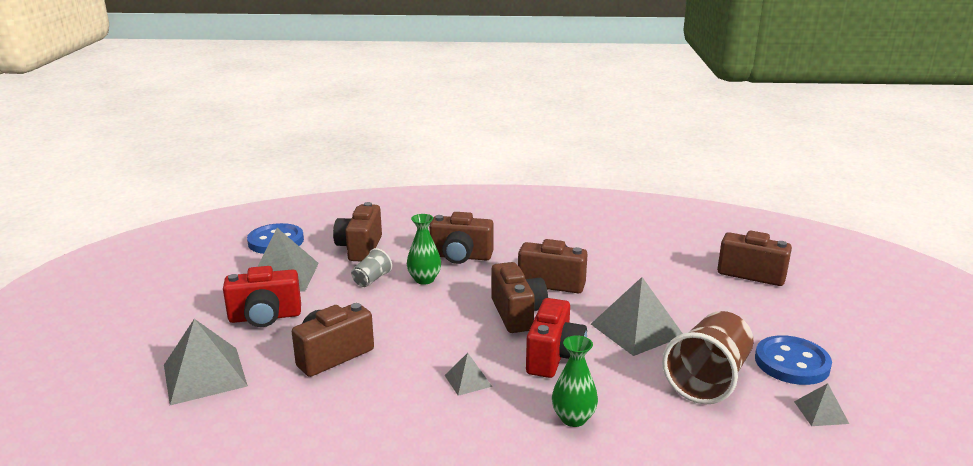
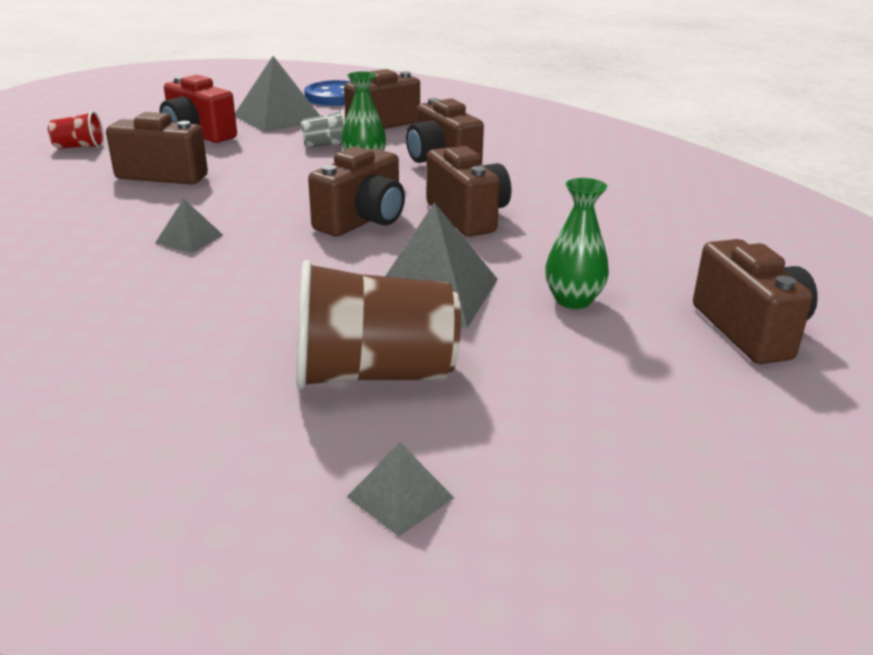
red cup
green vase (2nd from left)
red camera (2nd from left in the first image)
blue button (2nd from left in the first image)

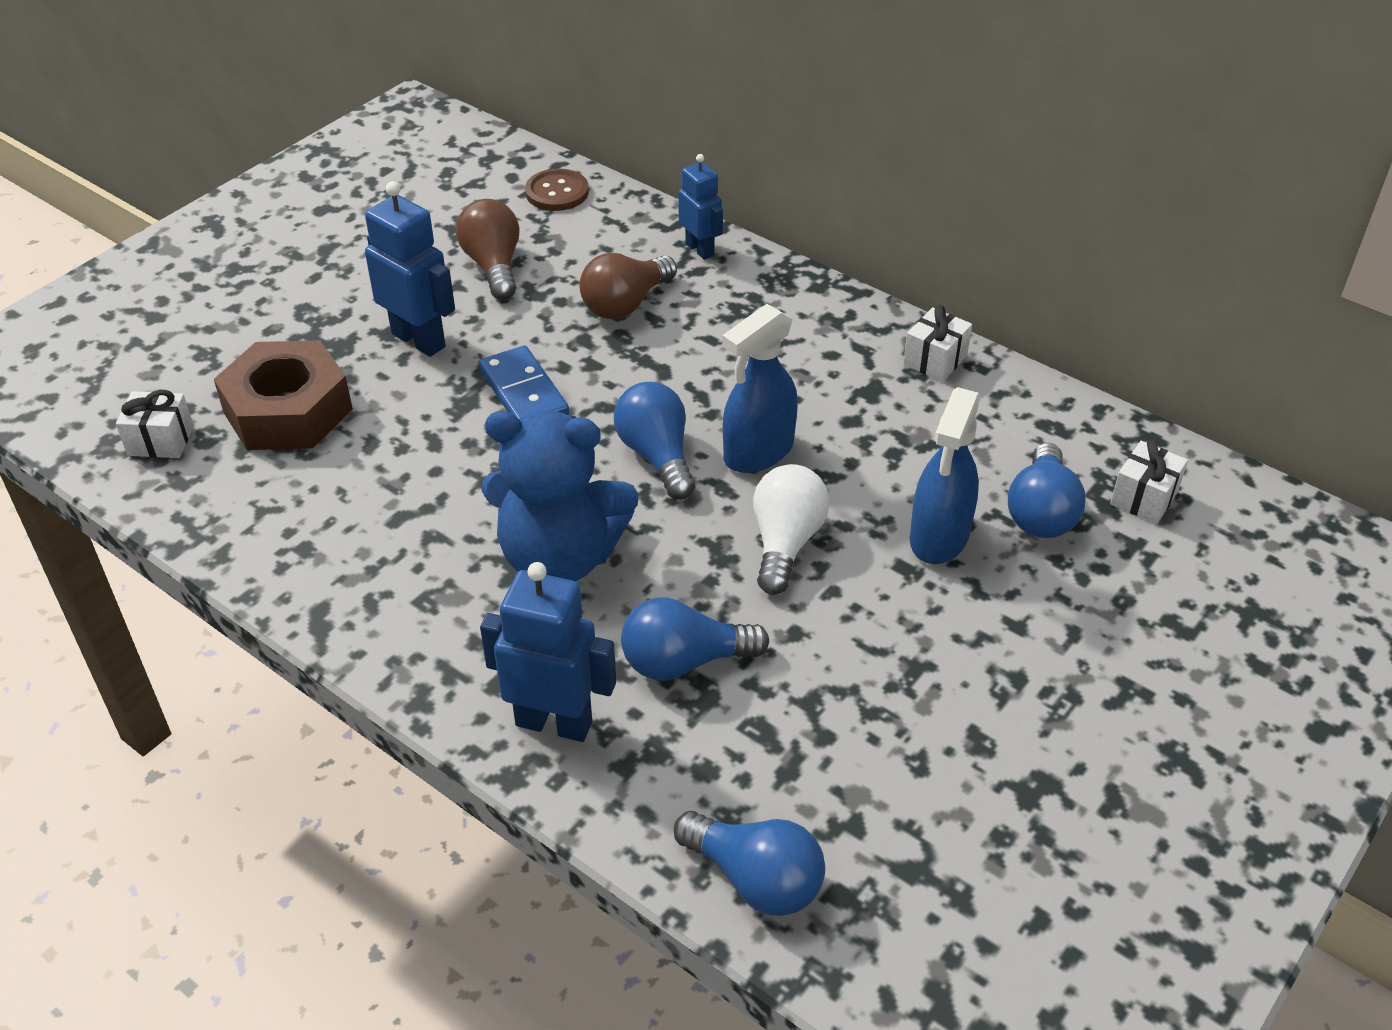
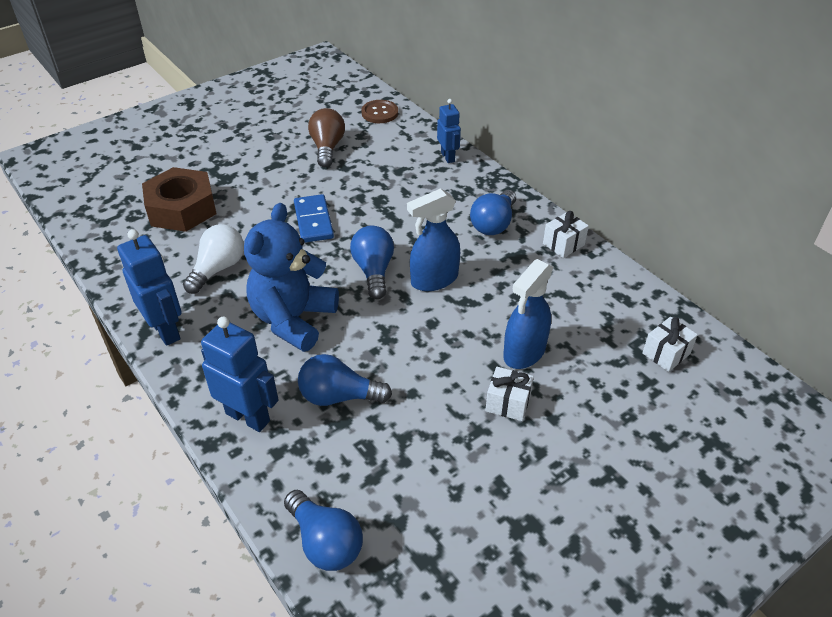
blue robot (1st from left)
white light bulb
blue teddy bear
blue light bulb (4th from left)
white gift (1st from left)
brown light bulb (2nd from left in the first image)

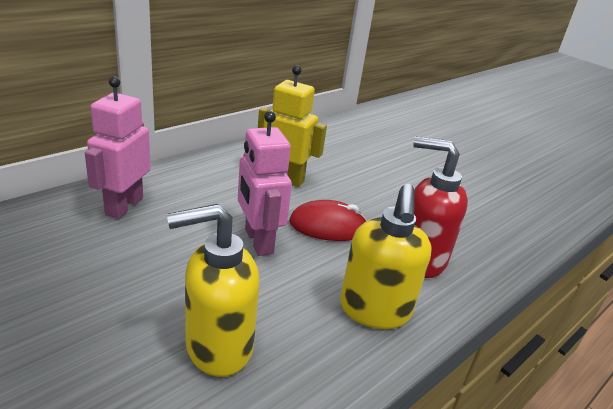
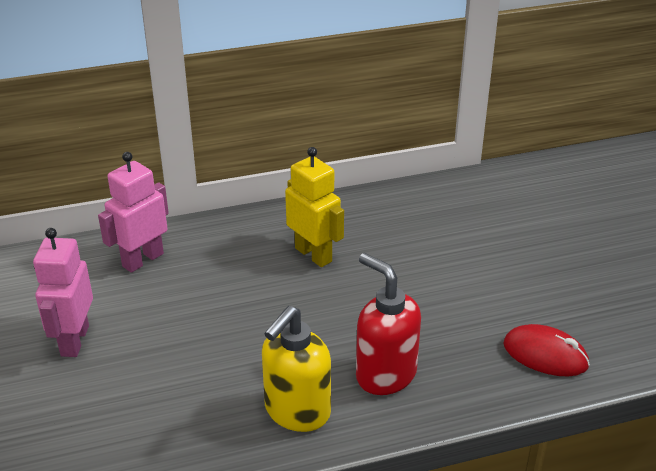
pink robot (1st from left)
red mouse
yellow soap dispenser (1st from left in the first image)

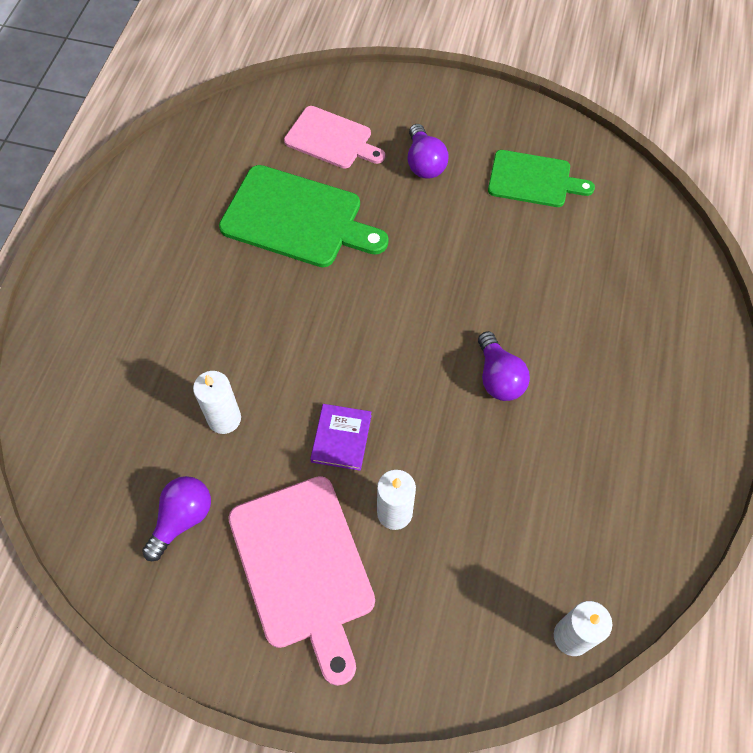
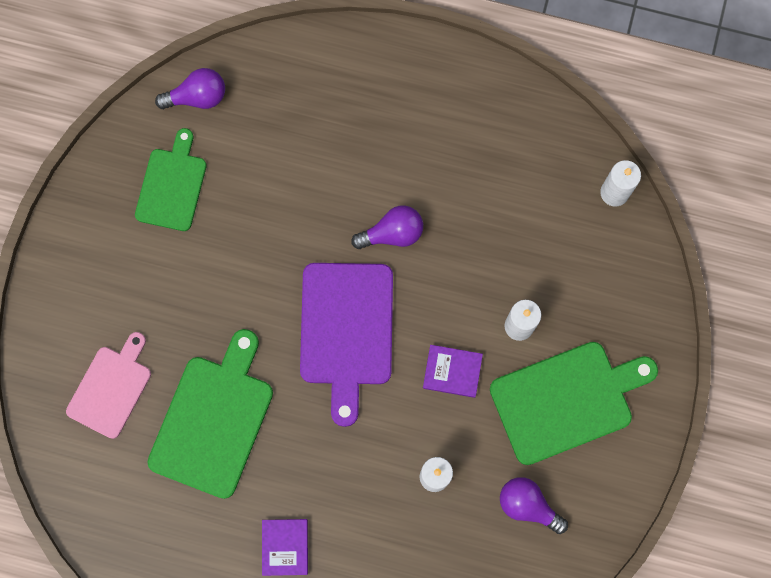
purple light bulb (1st from left)
purple book (1st from left)
purple cutting board
green cutting board (3rd from left)

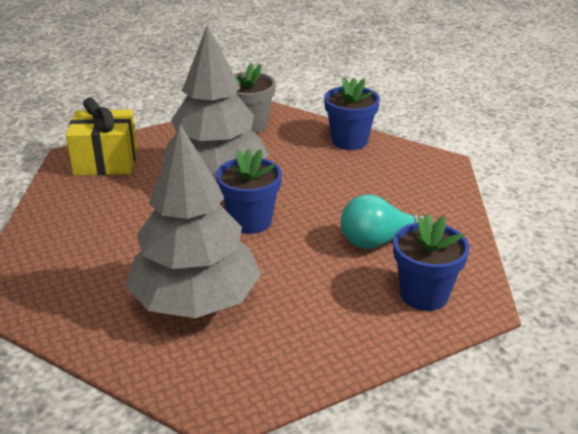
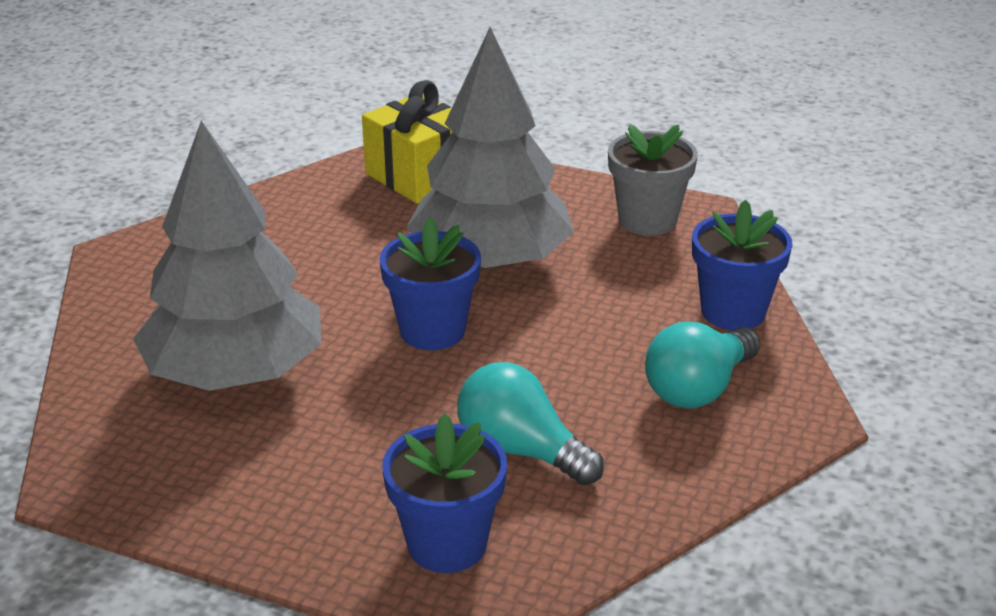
turquoise light bulb (2nd from left)

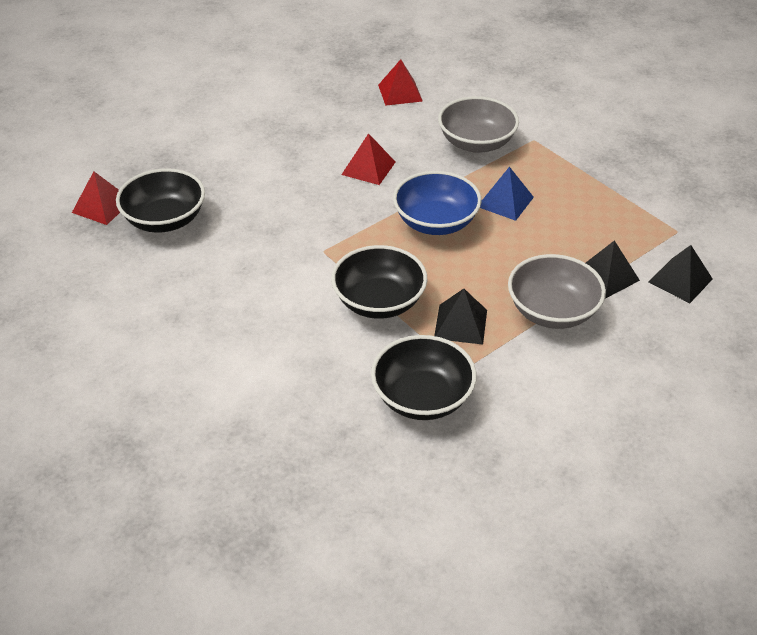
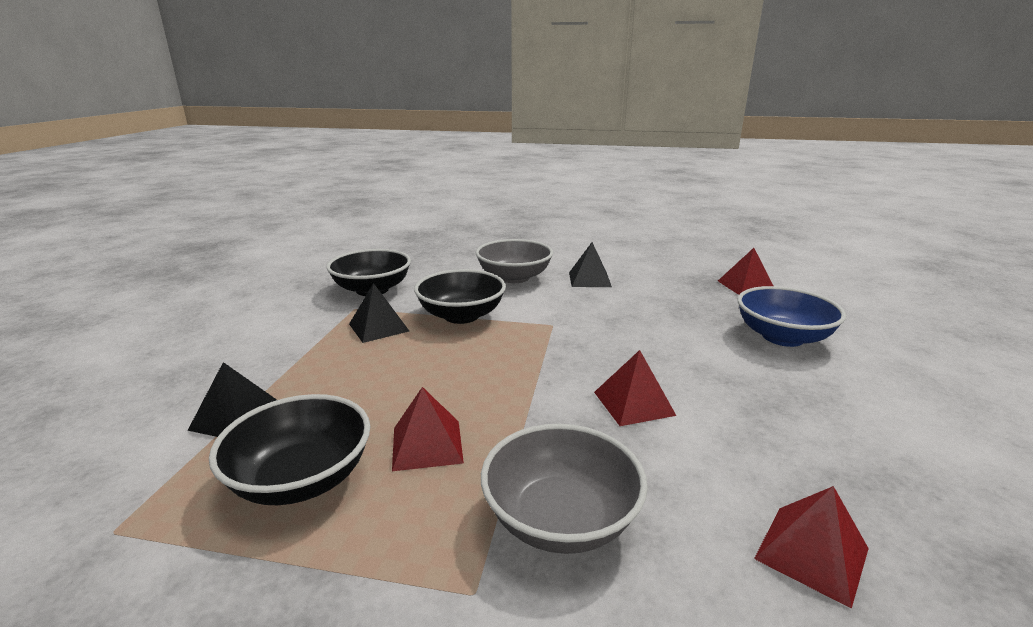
black bowl (1st from left)
red pyramid (1st from left)
grey bowl (1st from left)
black pyramid (3rd from left)
blue bowl

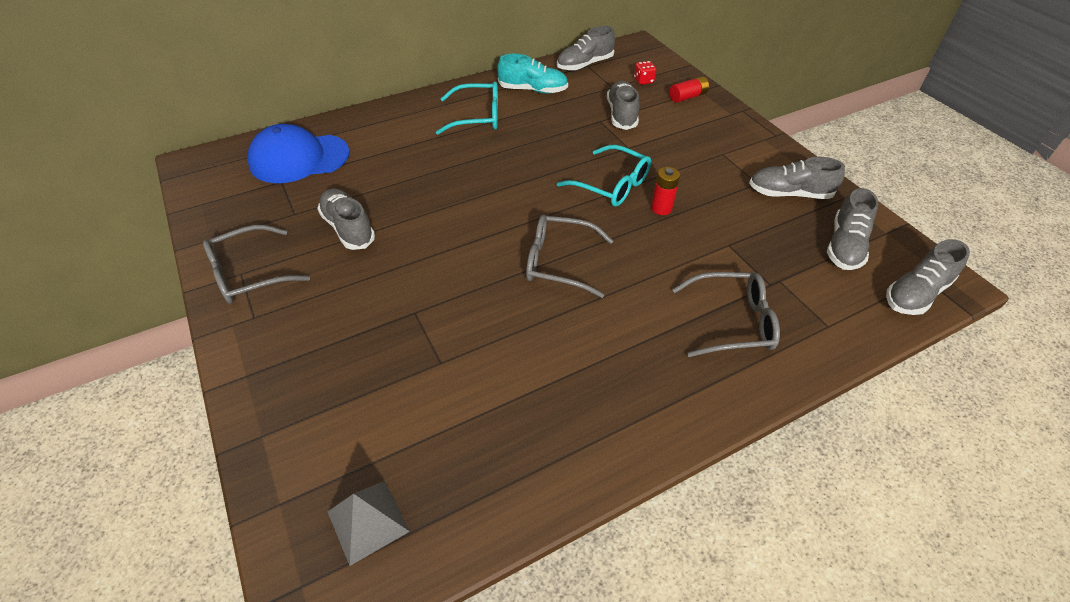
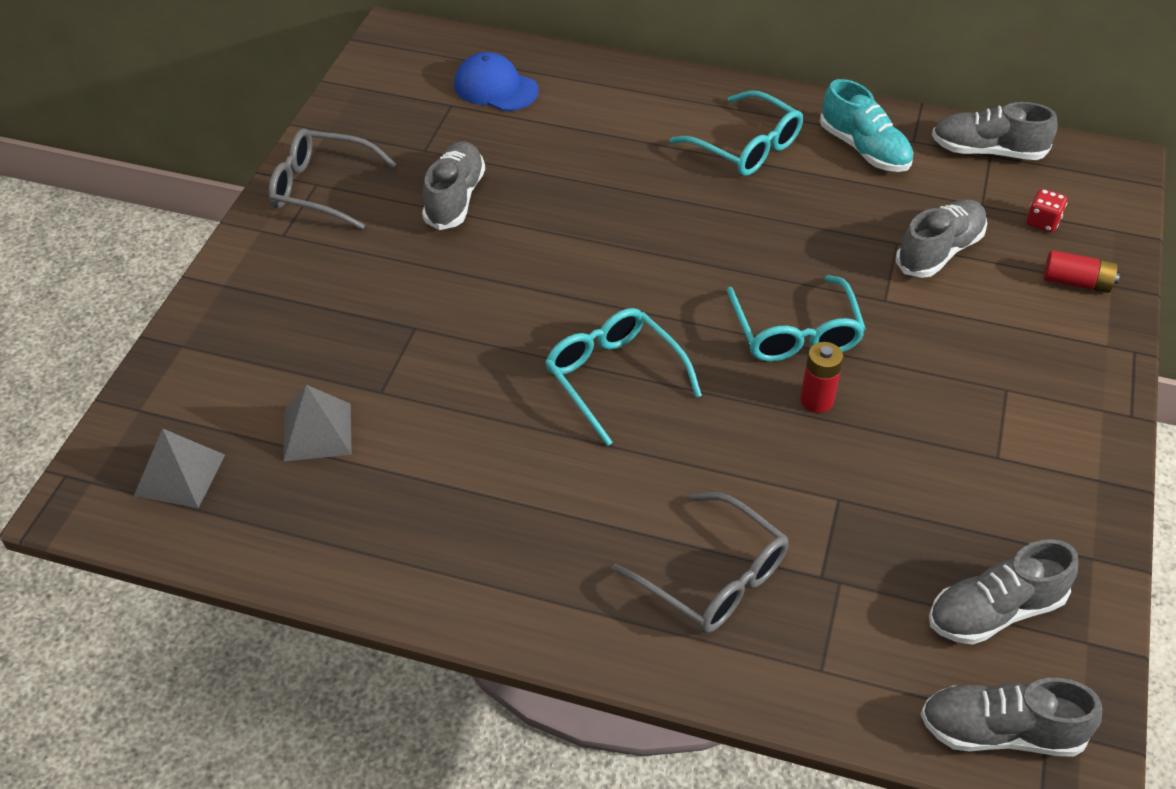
grey pyramid (2nd from left)
blue cap
turquoise glasses (1st from left)
grey shoe (4th from left in the first image)

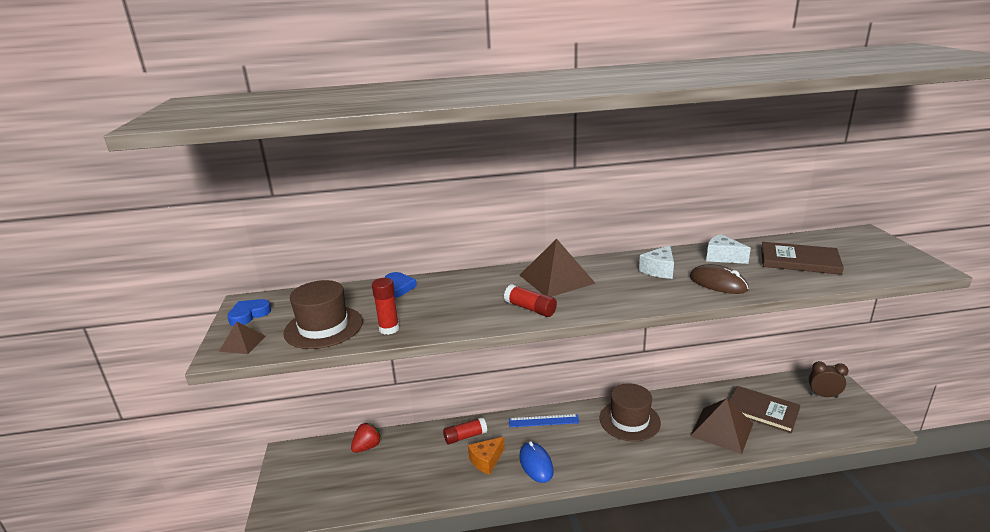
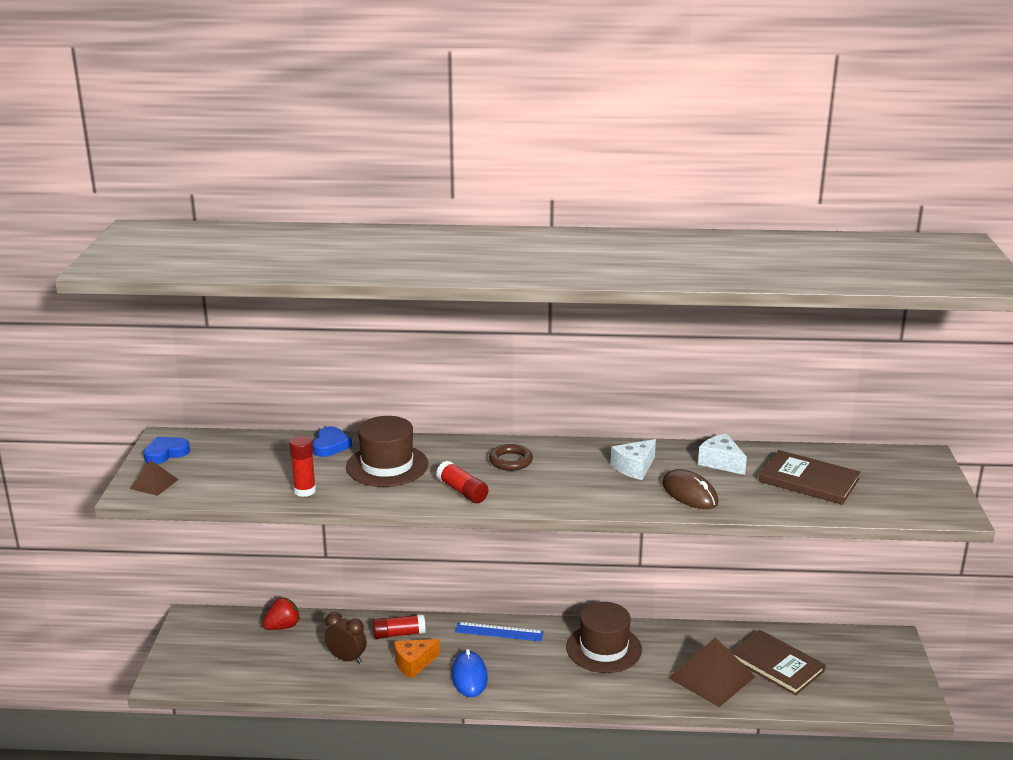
brown clock
brown hat (1st from left)
brown ring

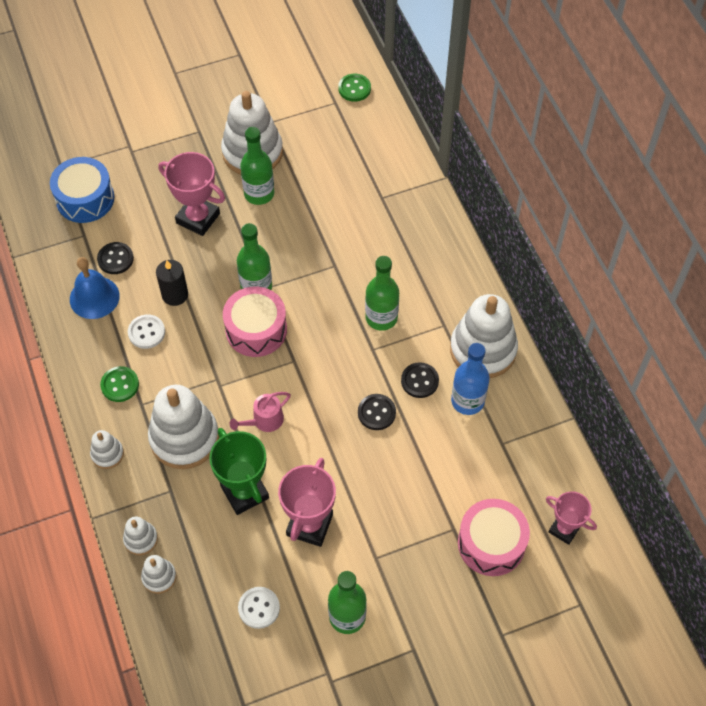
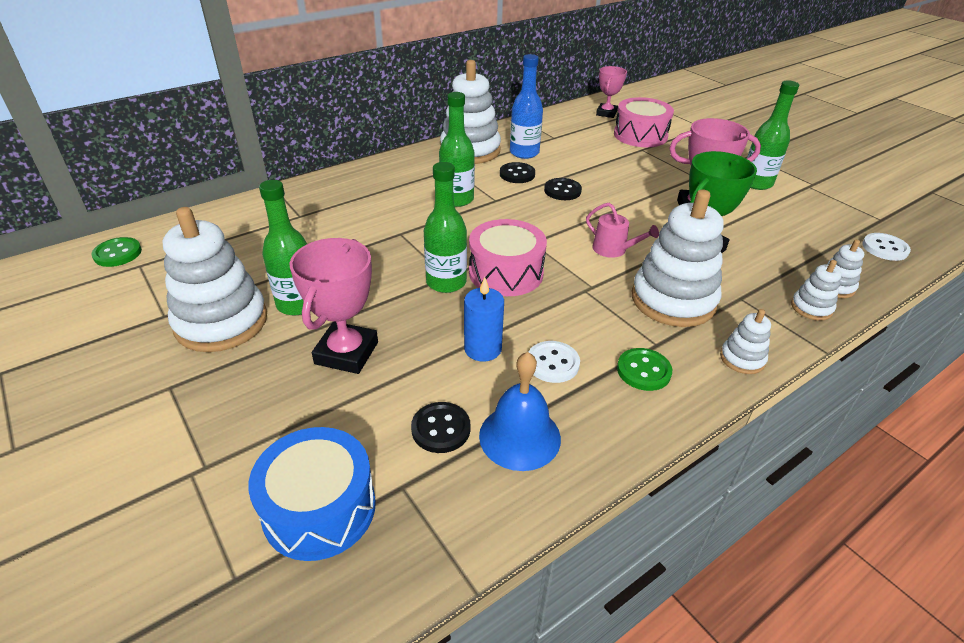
blue candle
white button (2nd from left)

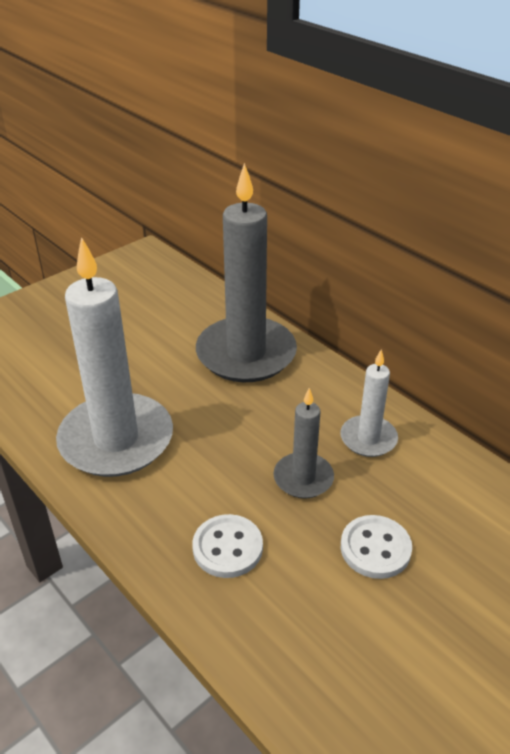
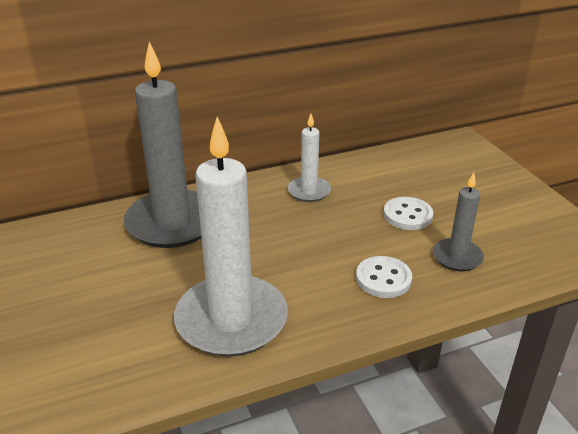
grey candle (2nd from left)

